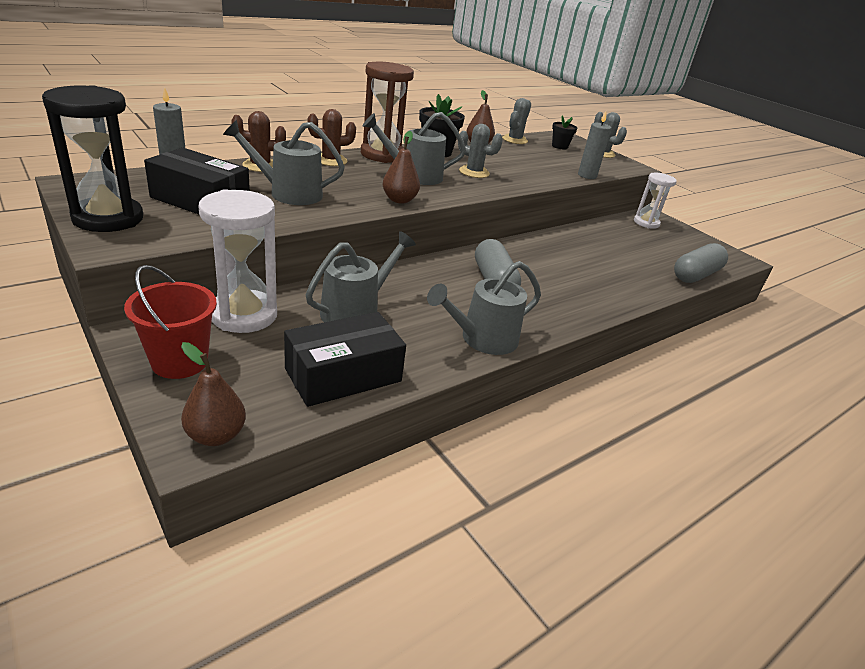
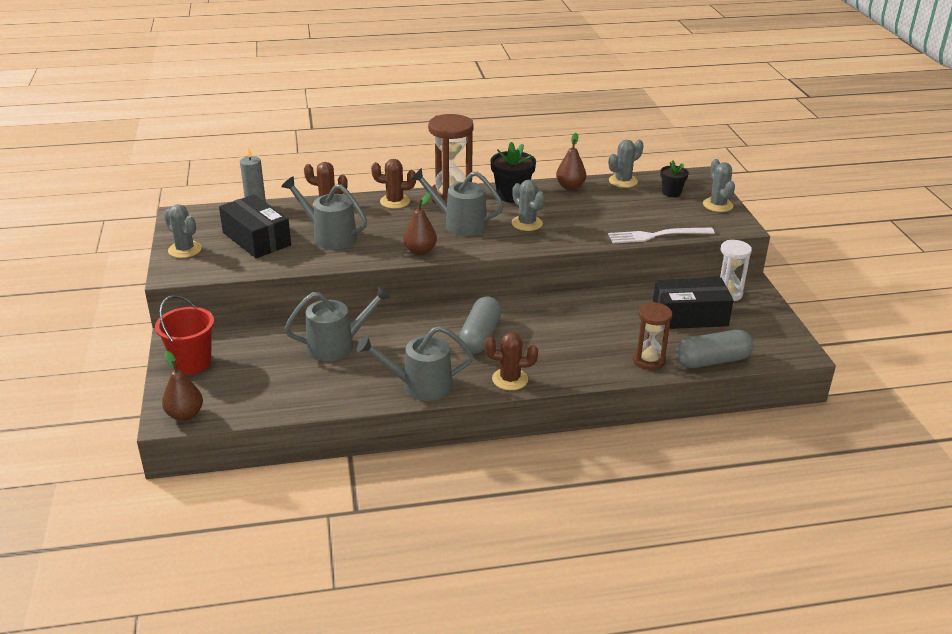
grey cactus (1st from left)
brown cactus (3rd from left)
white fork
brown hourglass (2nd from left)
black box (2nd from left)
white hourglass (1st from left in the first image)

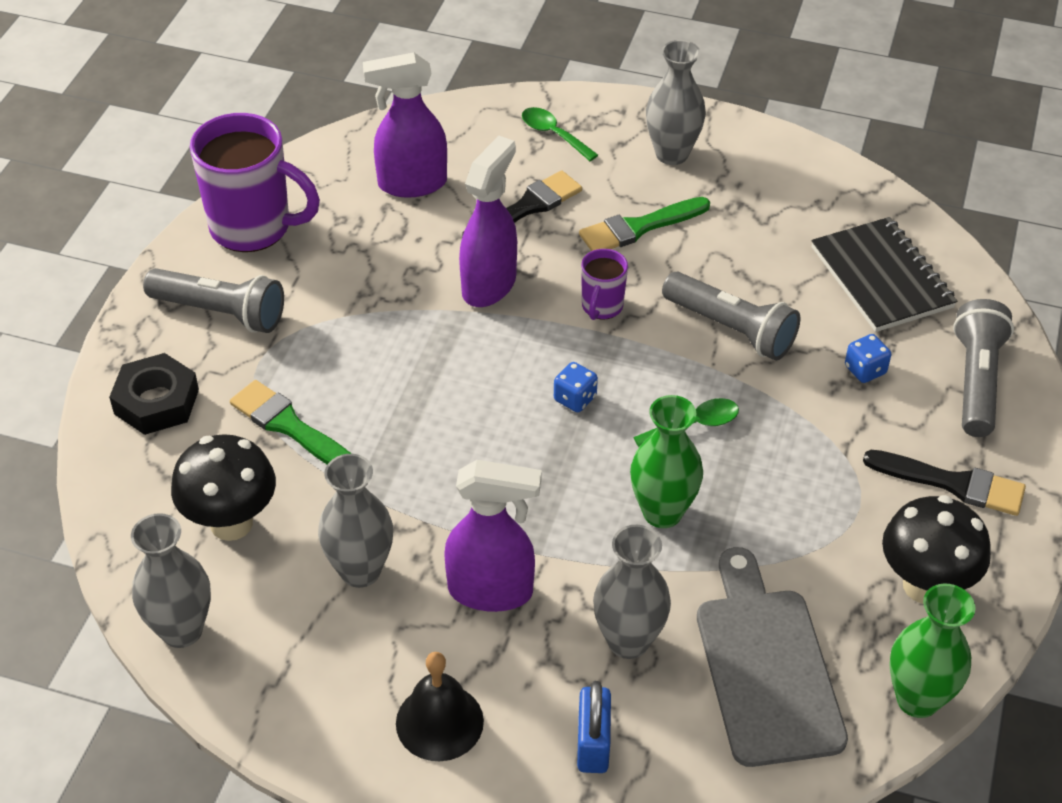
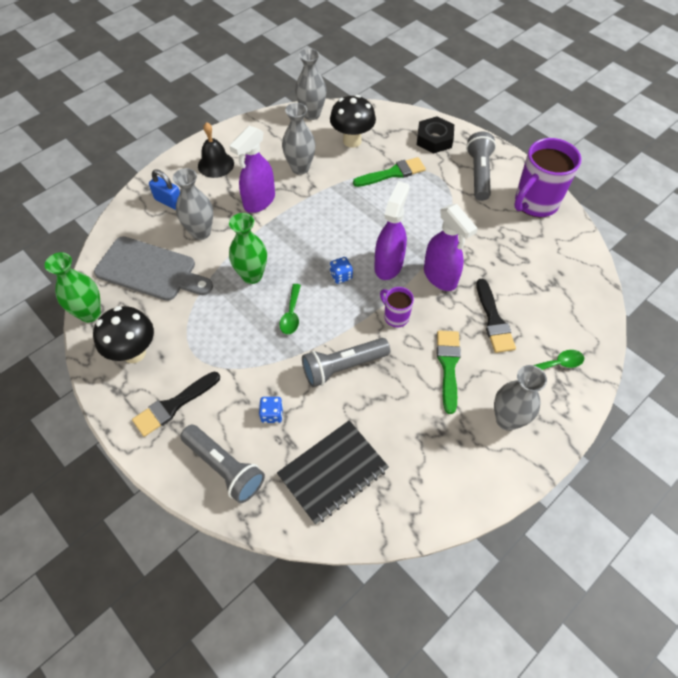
black notebook
purple spray bottle (2nd from left)
grey flashlight (3rd from left)

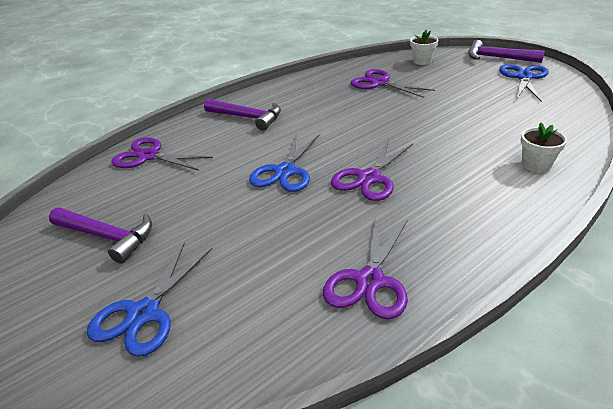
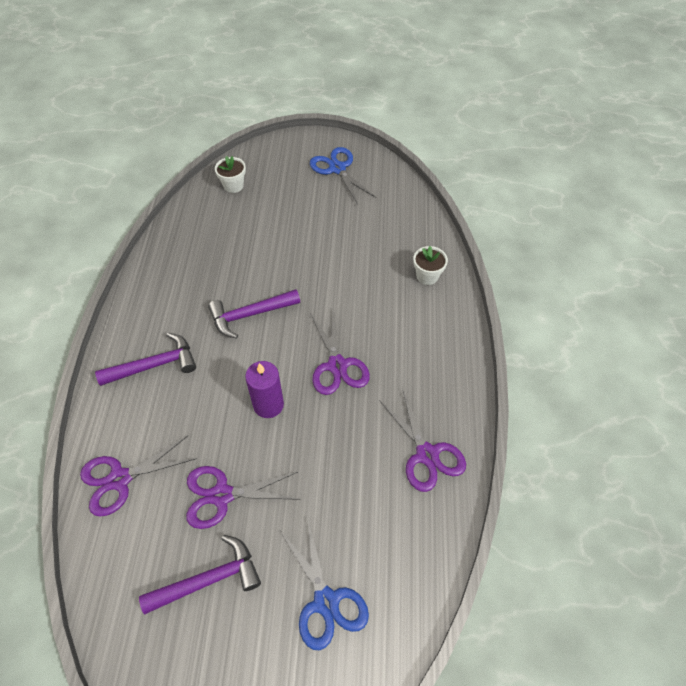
purple scissors (2nd from left)
purple hammer (3rd from left)
purple candle

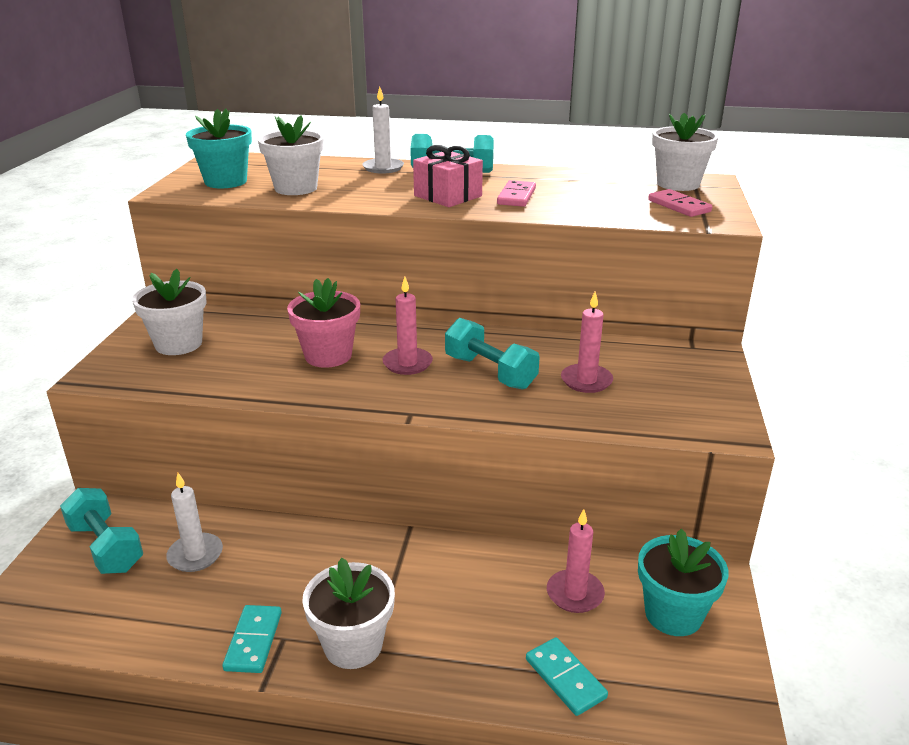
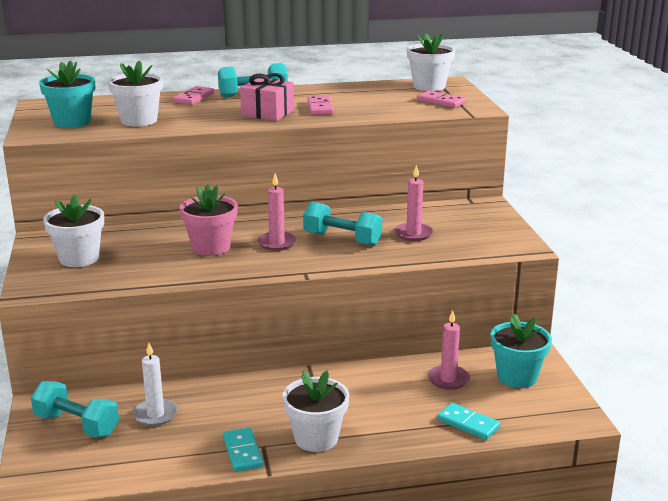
pink domino (1st from left)

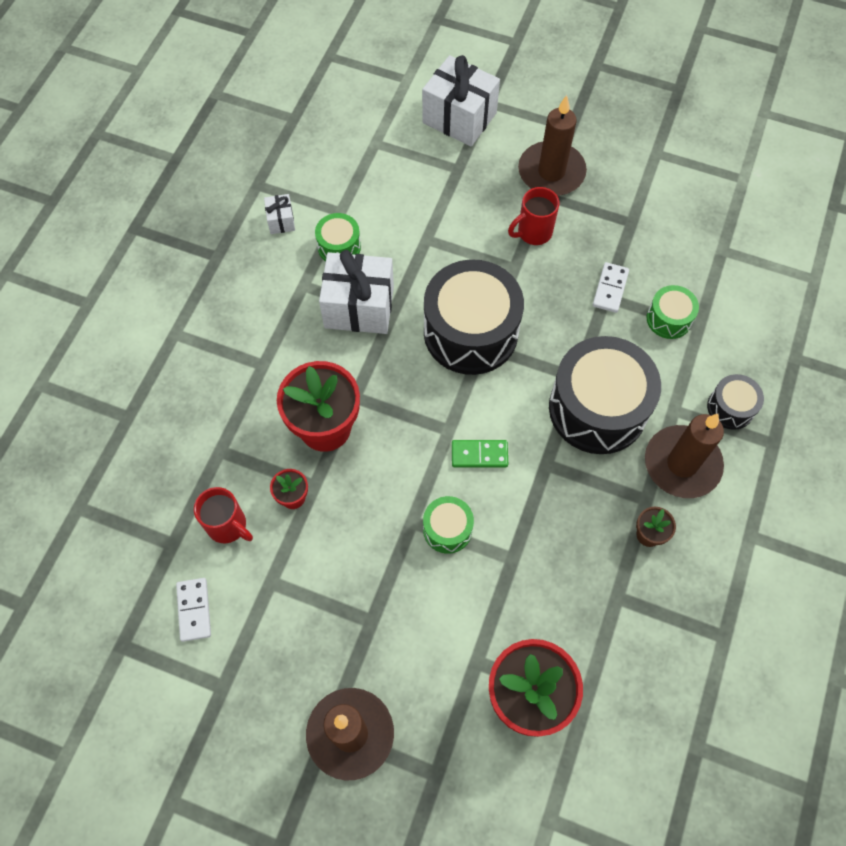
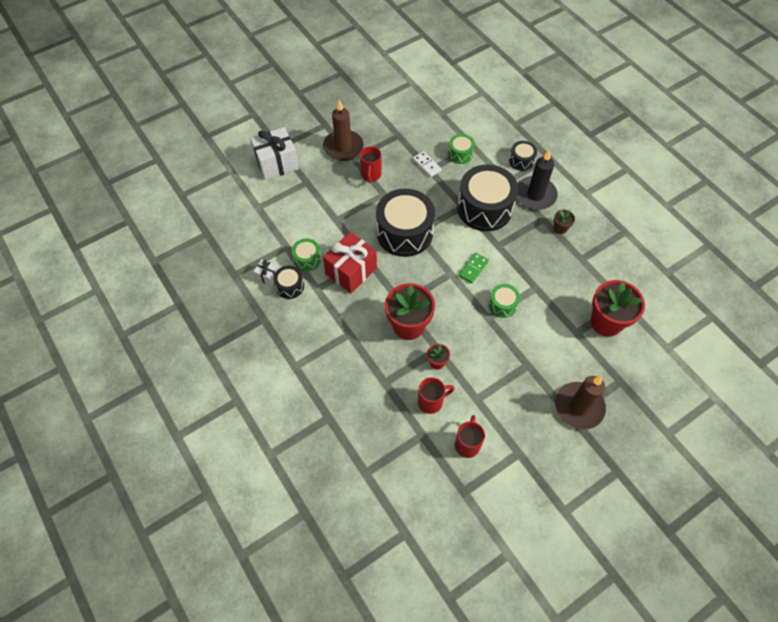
black drum (1st from left)
red gift
red mug (3rd from left)
black candle

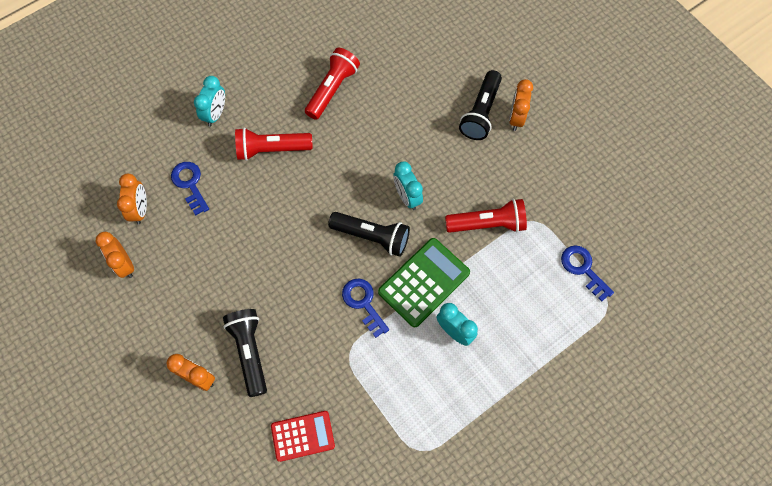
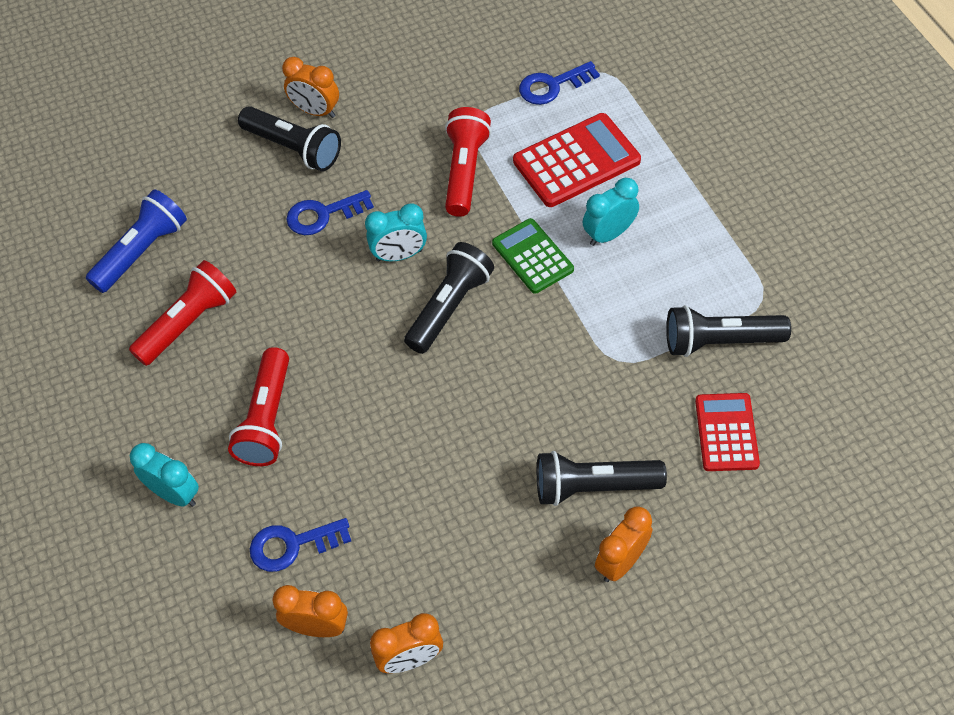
blue flashlight
red flashlight (1st from left)
blue key (2nd from left)
green calculator
red calculator (1st from left)
black flashlight (4th from left)

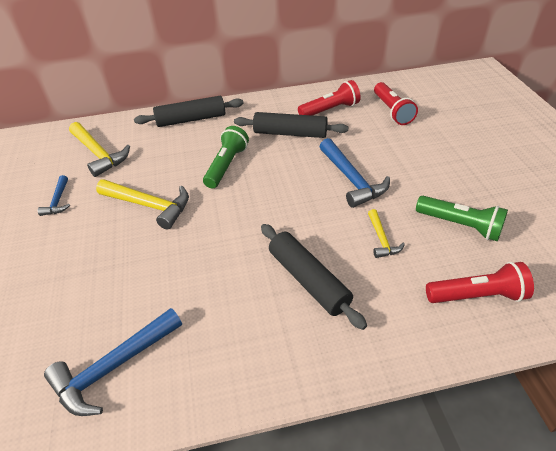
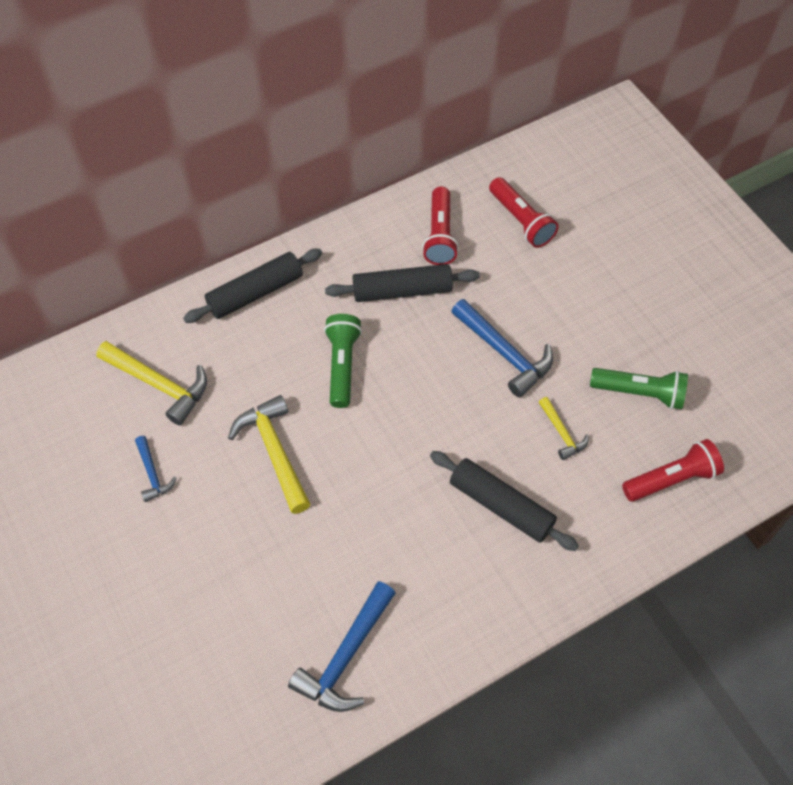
yellow hammer (2nd from left)
red flashlight (1st from left)

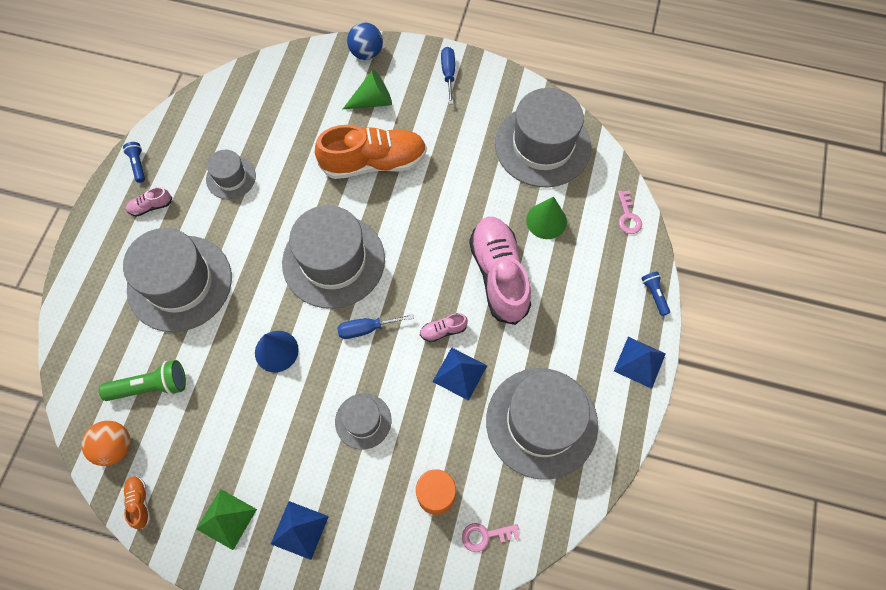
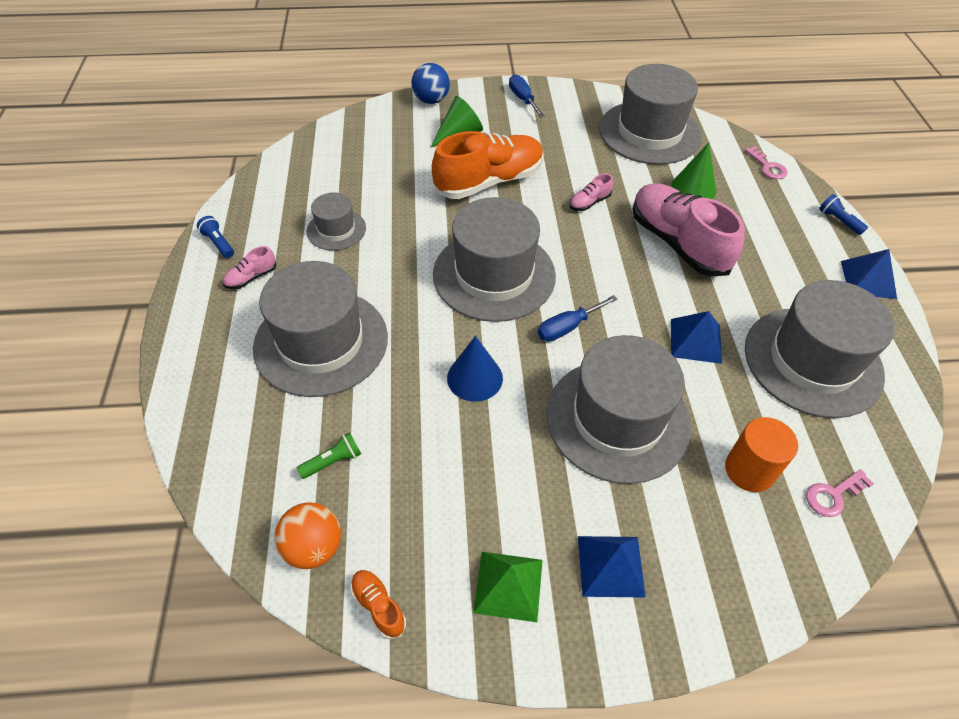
green flashlight
grey hat (4th from left)
pink shoe (2nd from left)

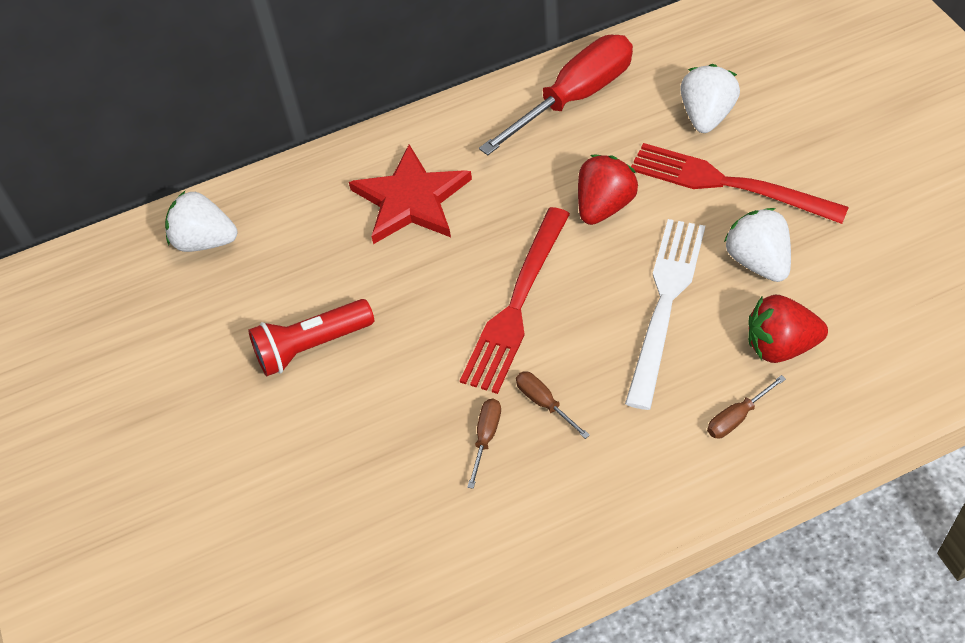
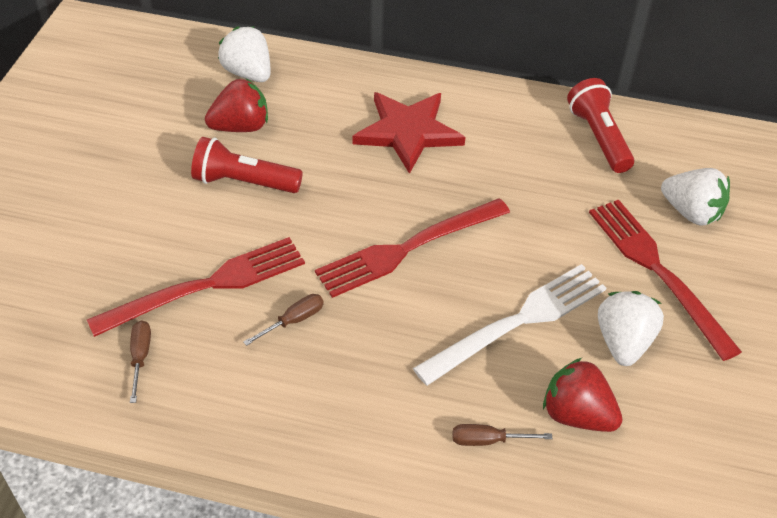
red fork (1st from left)
brown screwdriver (1st from left)
red strawberry (1st from left)
red flashlight (2nd from left)
white strawberry (3rd from left)

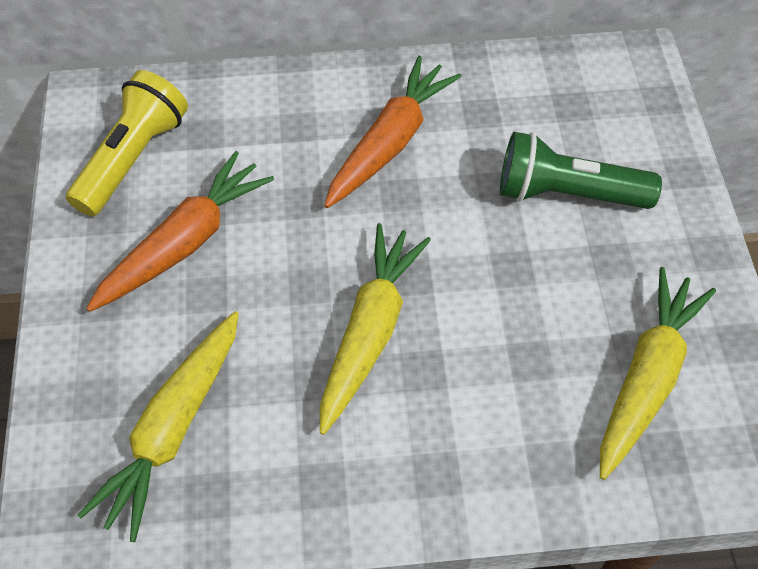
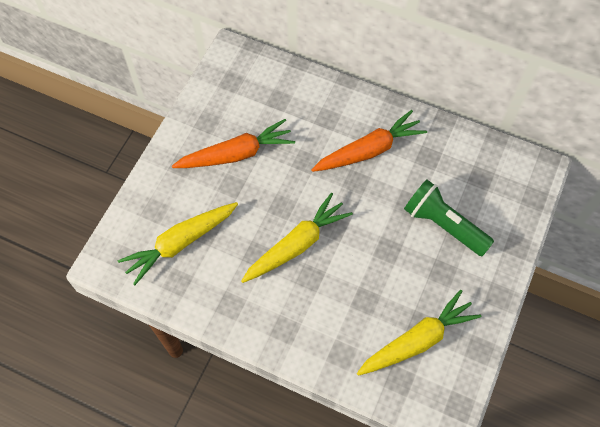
yellow flashlight

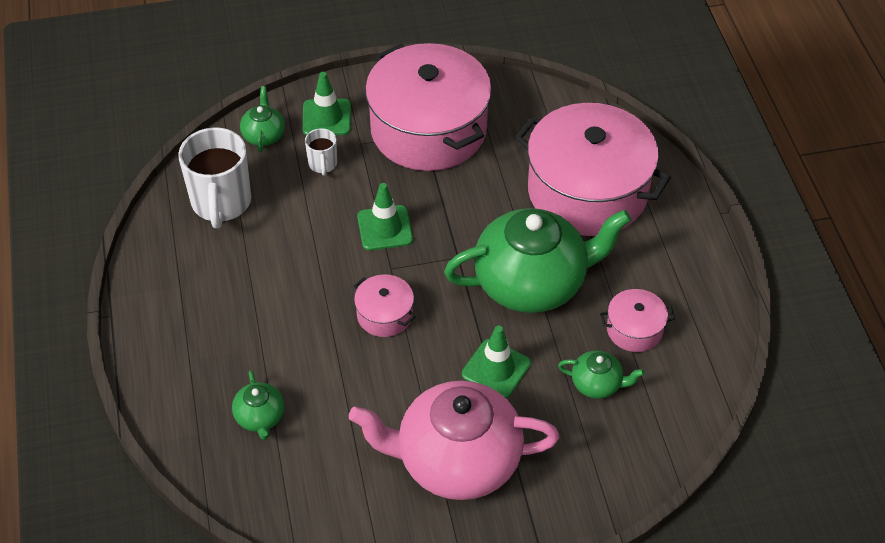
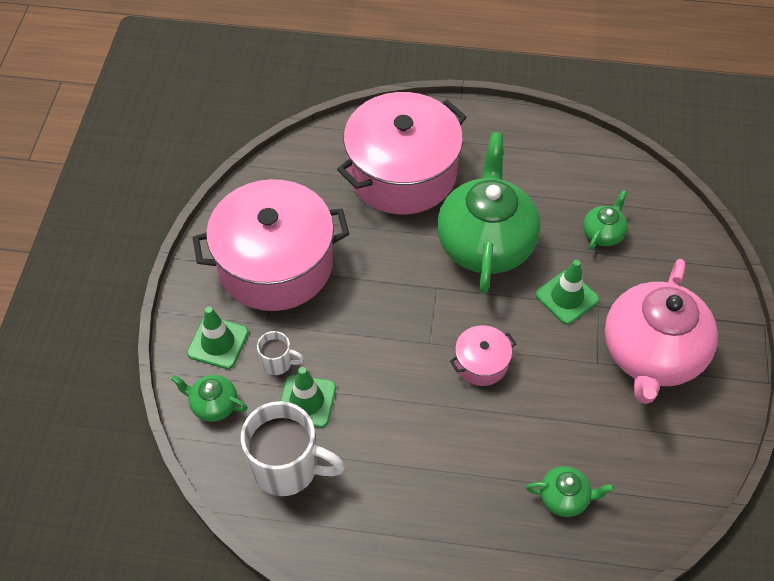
green traffic cone (2nd from left)
pink pot (4th from left in the first image)

